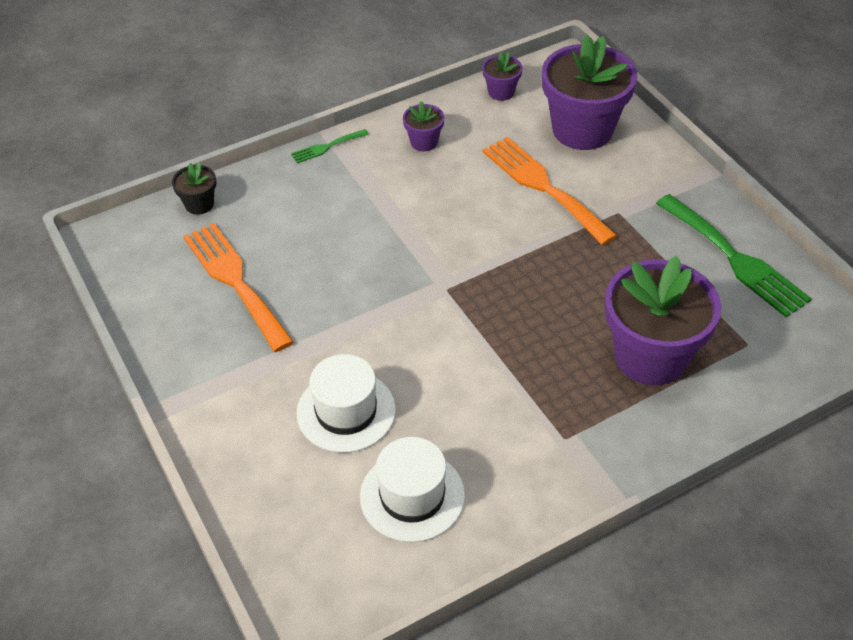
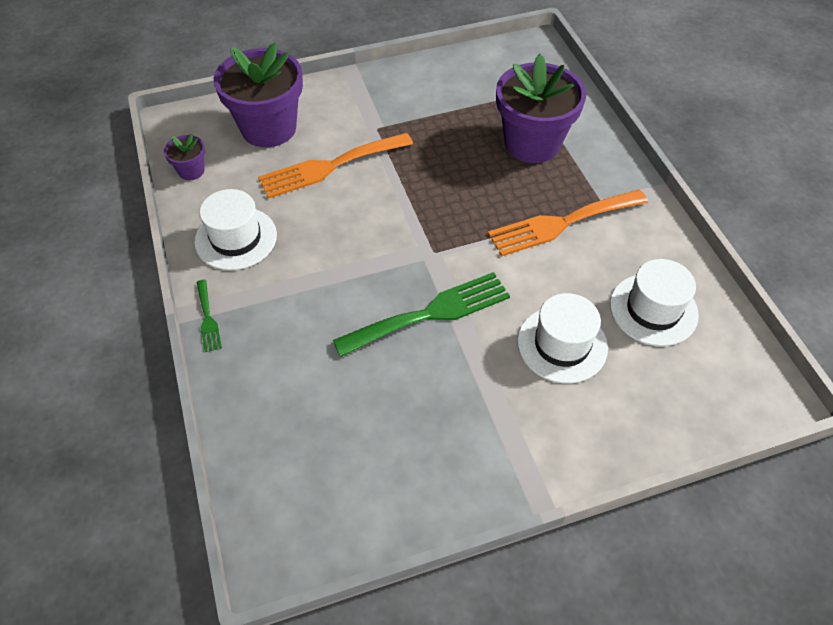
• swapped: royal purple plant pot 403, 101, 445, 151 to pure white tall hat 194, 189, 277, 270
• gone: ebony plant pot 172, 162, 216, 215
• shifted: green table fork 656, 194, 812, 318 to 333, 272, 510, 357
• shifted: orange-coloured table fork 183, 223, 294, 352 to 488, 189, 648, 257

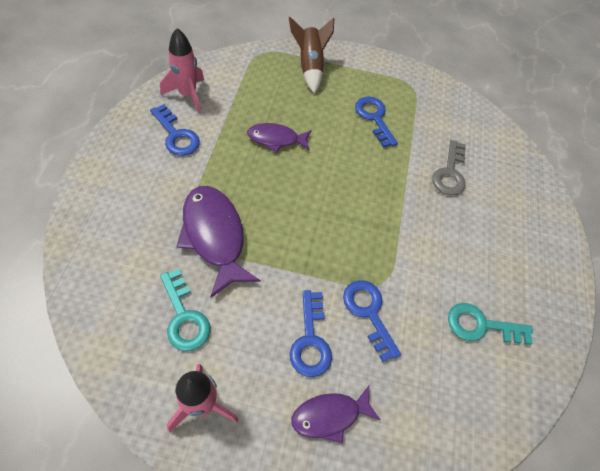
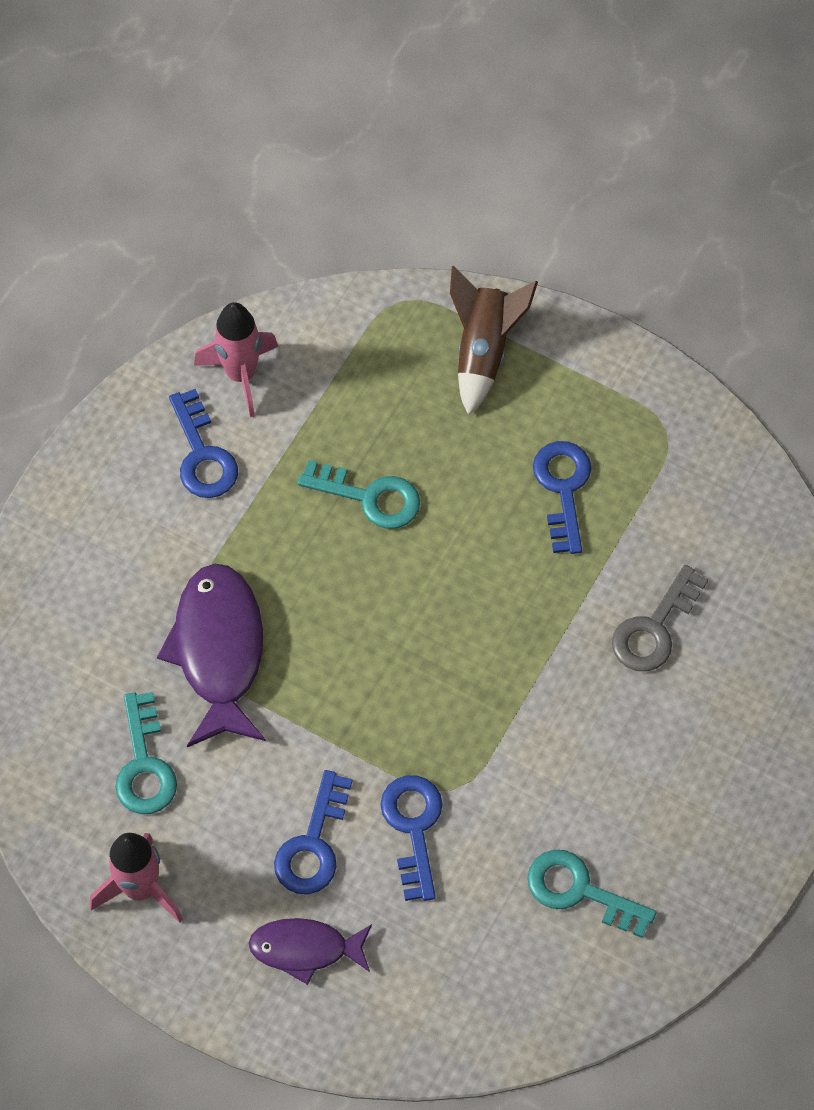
• swapped: royal purple toy fish 247, 123, 312, 153 to teal latchkey 297, 460, 420, 529

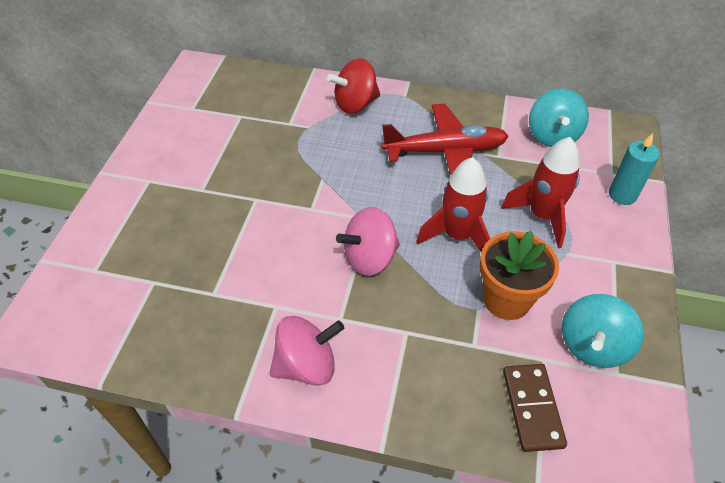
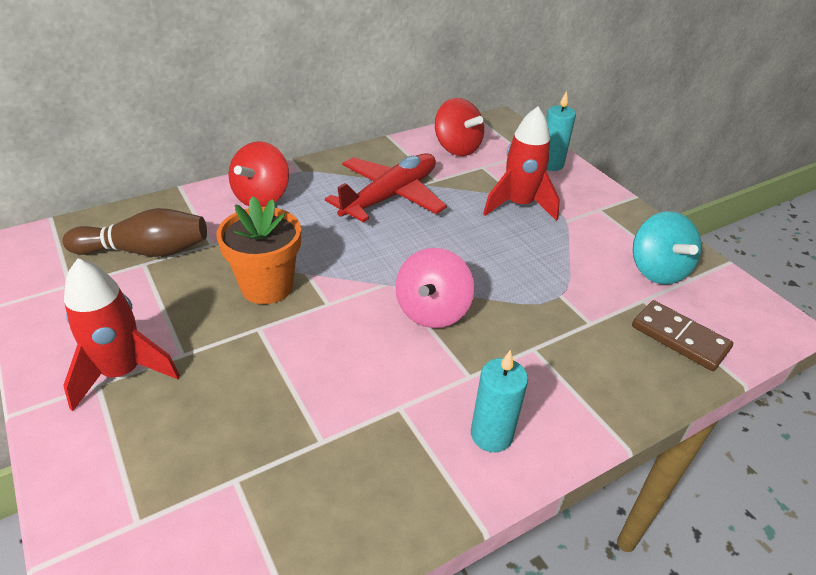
• repainted: teal whirligig 529, 89, 589, 147 to crimson whirligig 435, 98, 484, 156
• shifted: crimson toy rocket 416, 157, 490, 252 to 63, 258, 180, 411
• shifted: orange-coloured plant pot 480, 231, 559, 320 to 217, 196, 301, 304
• swapped: rosy whirligig 269, 316, 344, 386 to teal pillar candle 471, 350, 528, 452
• new: russet skittle 63, 208, 207, 257

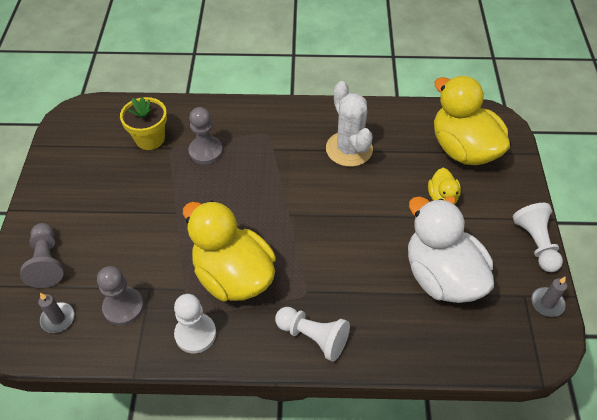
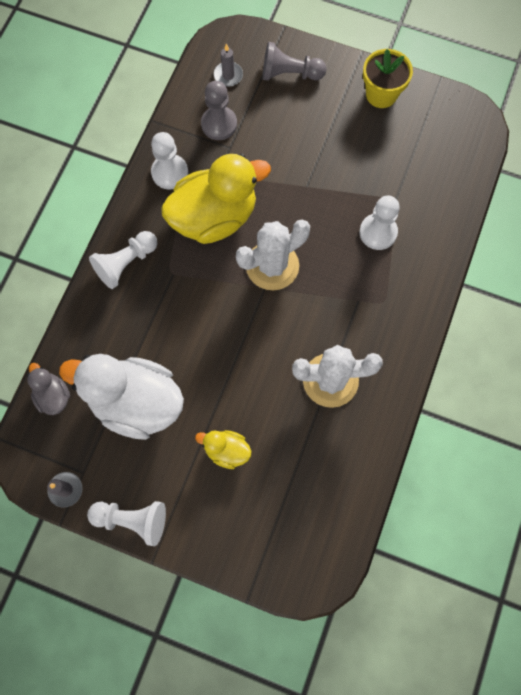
• gone: bright yellow toy duck 434, 76, 510, 165
• shifted: bright yellow plant pot 120, 97, 167, 150 to 363, 49, 413, 108
• repainted: grey game pawn 189, 107, 223, 165 to pure white game pawn 359, 196, 400, 250
• rotated: pure white toy duck 408, 196, 494, 303 = 59, 354, 184, 440 150 degrees counterclockwise
• new: pure white cactus 236, 220, 310, 290
• new: grey toy duck 27, 363, 70, 415

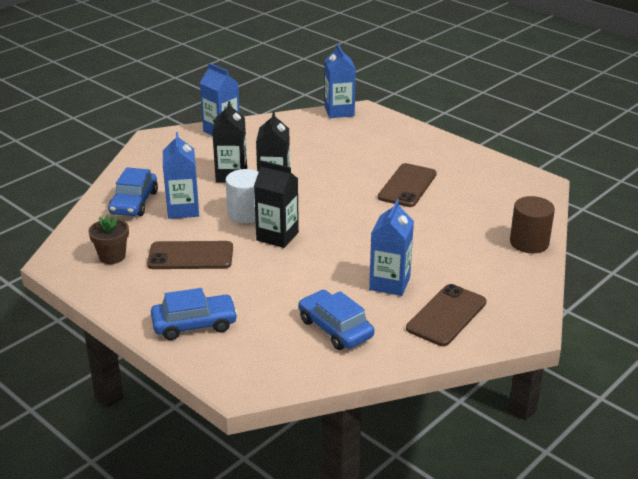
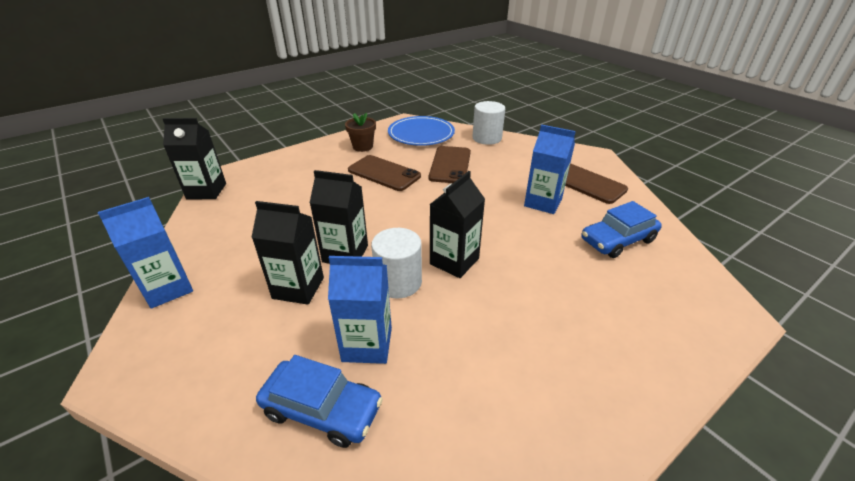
• repainted: royal blue milk carton 325, 44, 356, 118 to ebony milk carton 163, 118, 226, 199
• repainted: russet solid cylinder 510, 196, 555, 253 to pure white solid cylinder 472, 101, 505, 145
• shifted: russet plant pot 88, 215, 129, 264 to 345, 113, 376, 152
• shifted: russet phone 147, 241, 233, 269 to 429, 146, 471, 183
• gone: royal blue automobile 151, 288, 238, 340
• new: royal blue flat dish 388, 116, 455, 146

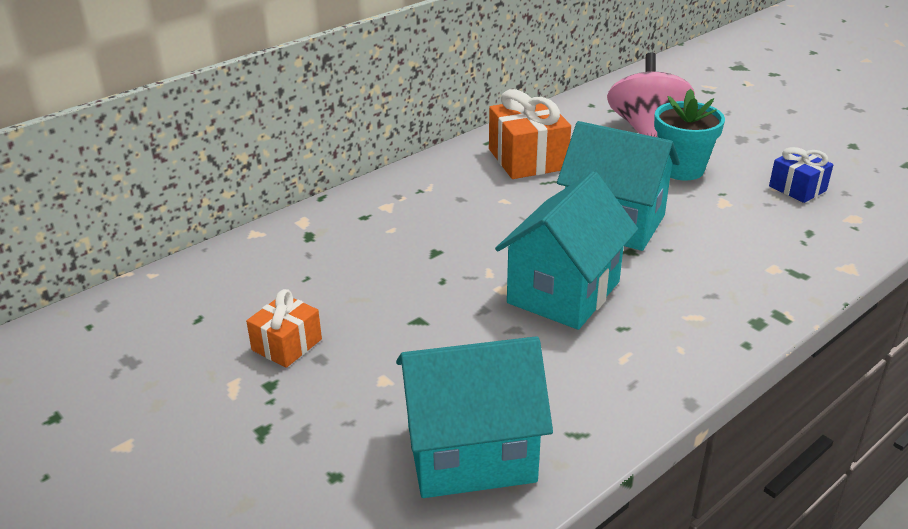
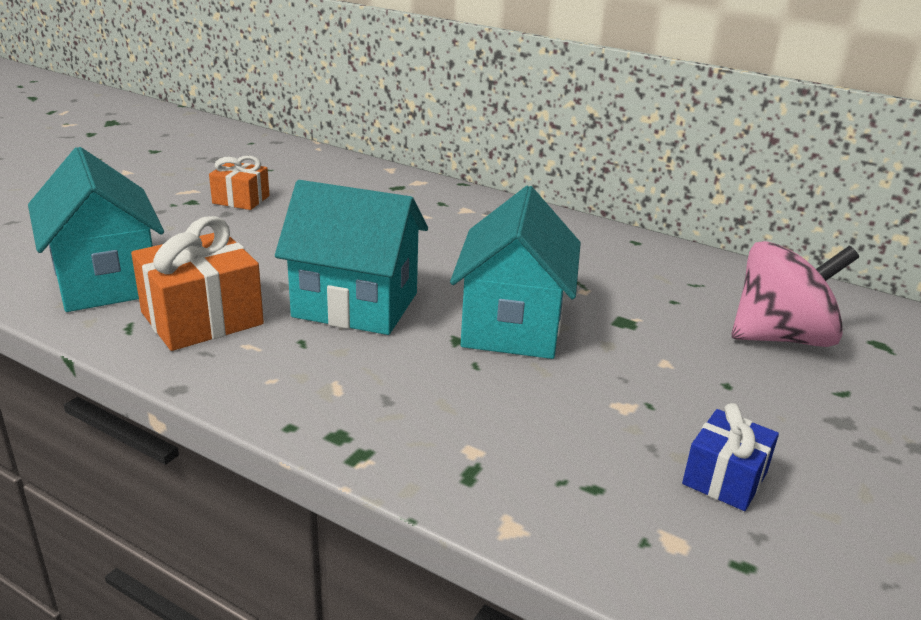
• shifted: orange-coloured present 489, 89, 571, 179 to 131, 216, 264, 351
• gone: teal plant pot 654, 89, 725, 180

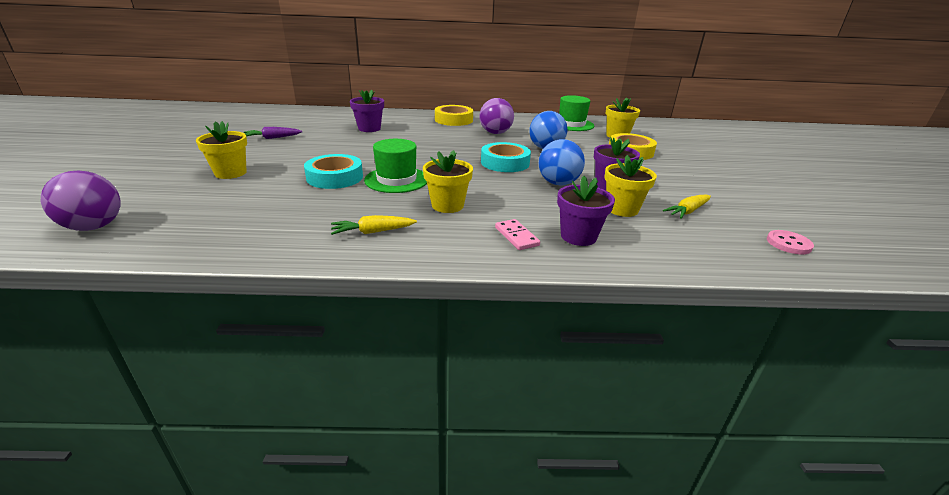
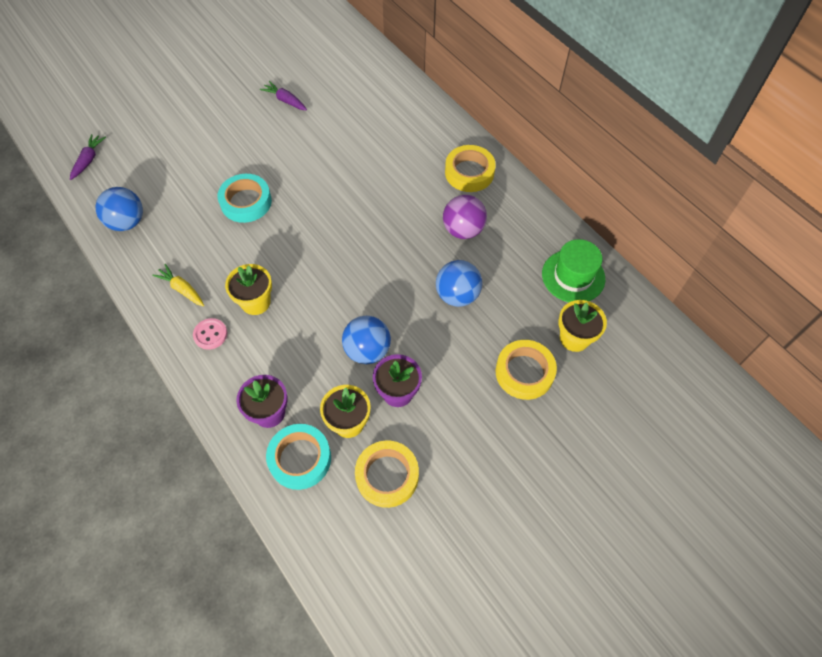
• gone: royal purple plant pot 350, 90, 384, 132
• gone: bright yellow plant pot 196, 121, 247, 179
• gone: green tall hat 364, 139, 427, 193
• shifted: teal roll of tape 481, 142, 531, 172 to 266, 424, 331, 490
• swapped: royal purple ball 41, 171, 120, 231 to royal purple toy carrot 70, 134, 106, 180
• swapped: bright yellow toy carrot 663, 194, 711, 219 to bright yellow roll of tape 355, 440, 419, 508
• gone: rosy domino 495, 219, 540, 250
• shifted: rosy shirt button 767, 230, 814, 255 to 193, 318, 227, 350
• new: royal blue ball 96, 187, 143, 231

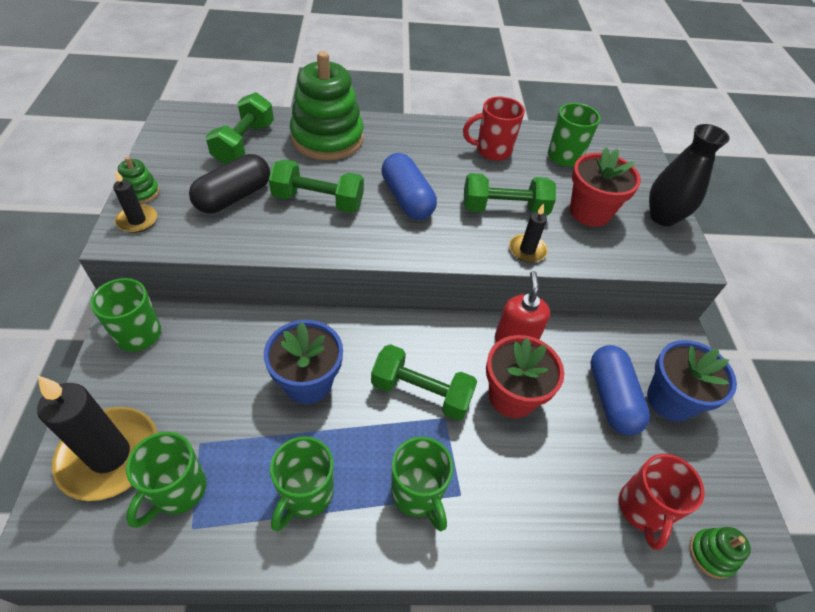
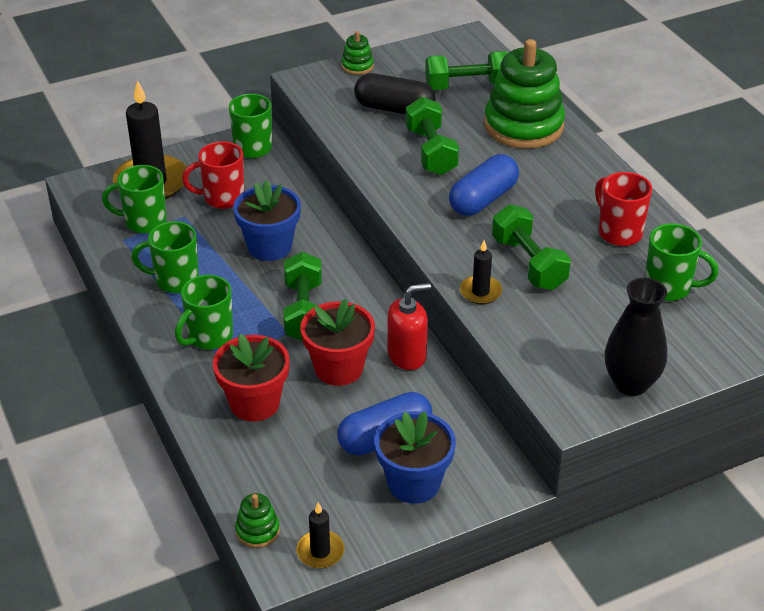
• shifted: crimson plant pot 570, 147, 641, 227 to 213, 334, 290, 422
• shifted: ebony pillar candle 113, 170, 157, 233 to 296, 502, 344, 569
• shifted: crimson mug 619, 454, 705, 550 to 182, 141, 244, 209

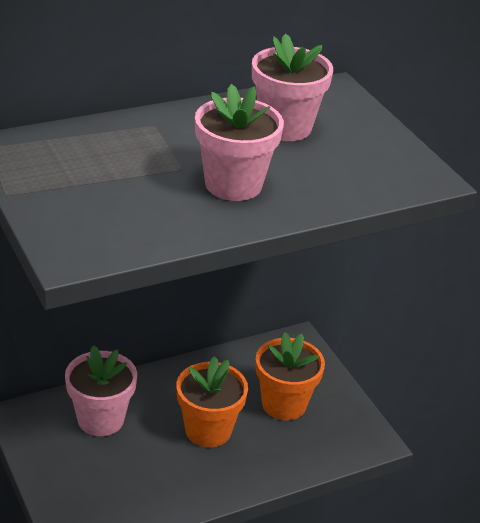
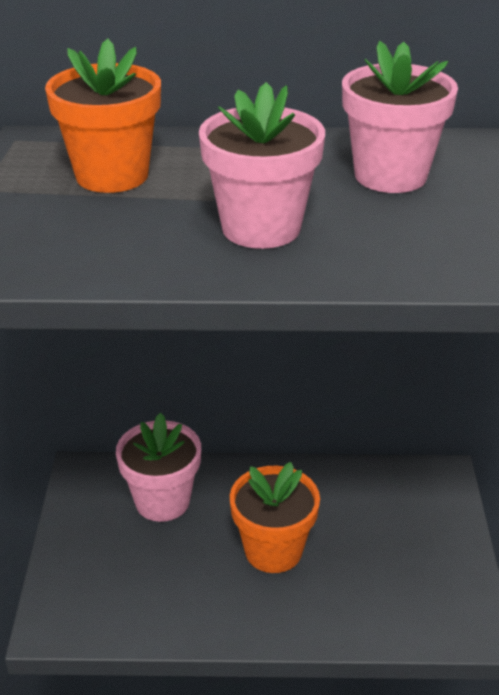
• shifted: orange-coloured plant pot 255, 332, 325, 420 to 45, 38, 161, 193

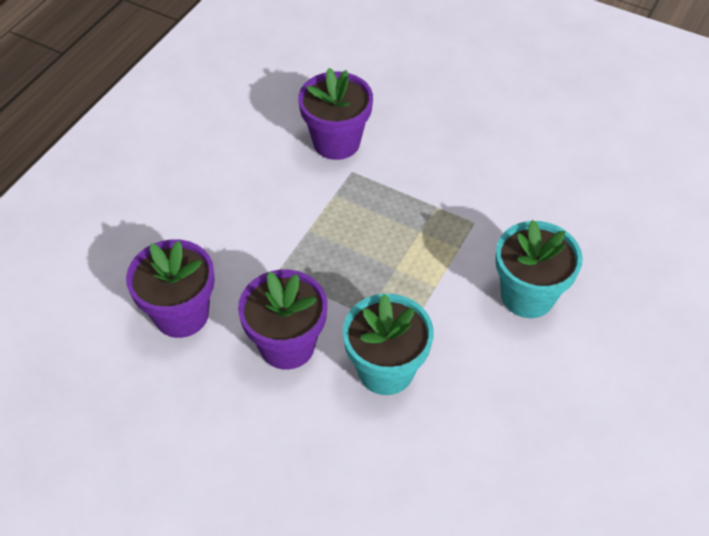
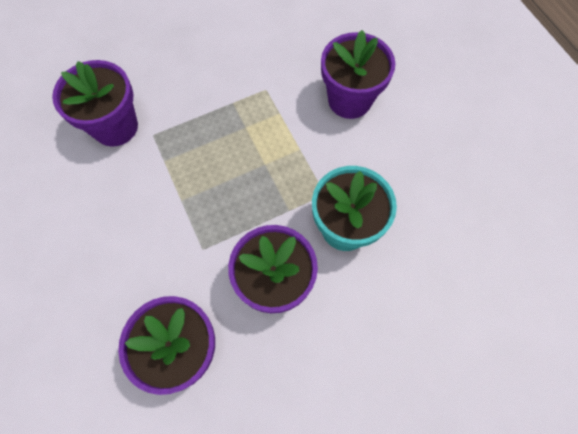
• repainted: teal plant pot 495, 220, 583, 318 to royal purple plant pot 321, 30, 395, 119

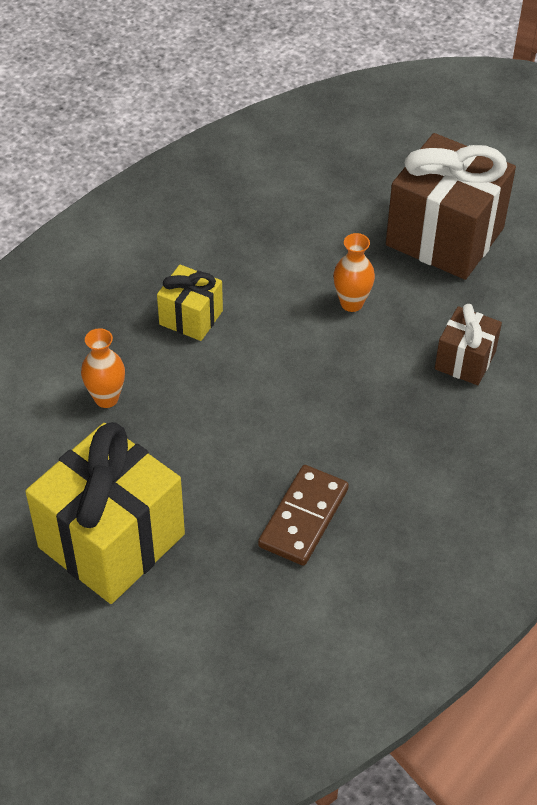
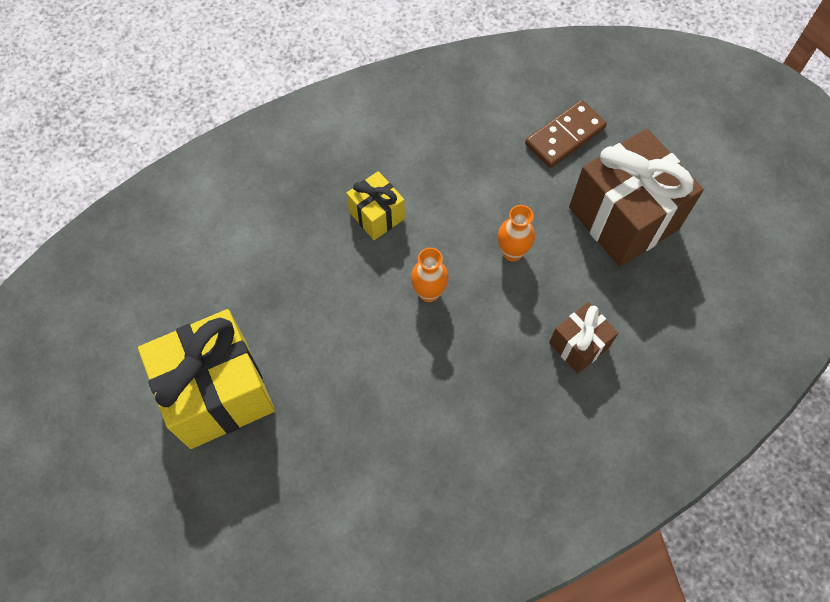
• shifted: orange-coloured vase 81, 328, 125, 408 to 411, 248, 449, 302
• shifted: russet domino 258, 465, 349, 566 to 525, 100, 607, 168

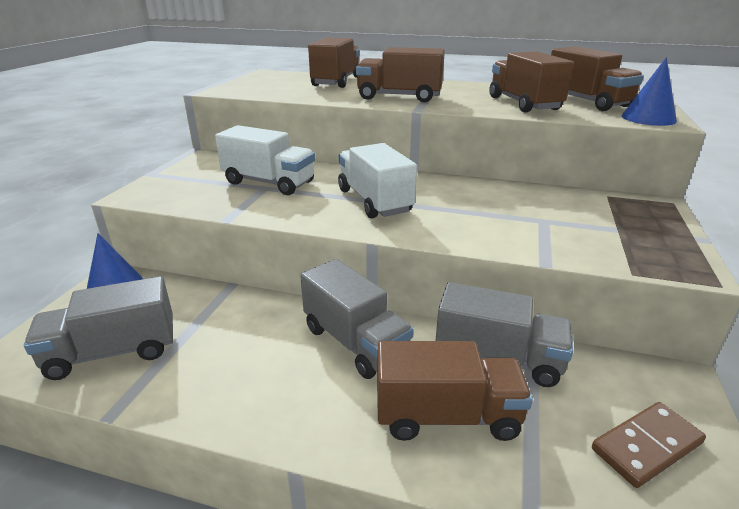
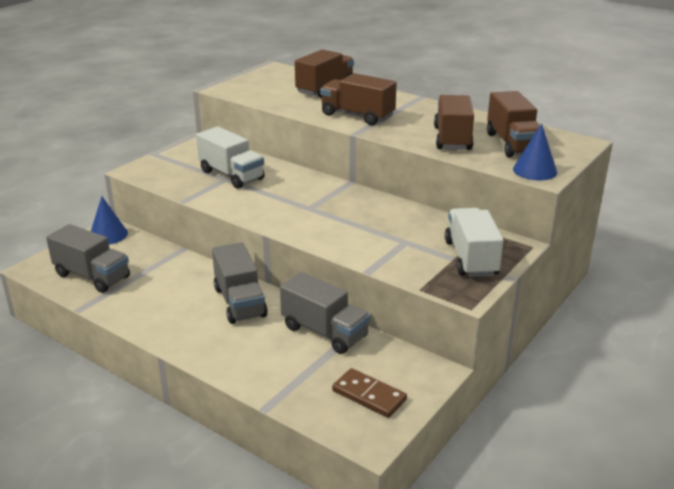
• shifted: pure white lorry 338, 143, 417, 218 to 445, 208, 504, 277
• rotated: grey lorry 24, 276, 173, 380 = 46, 224, 130, 293 150 degrees counterclockwise
• gone: russet lorry 377, 341, 533, 441
• rotated: russet domino 592, 402, 706, 488 = 332, 368, 407, 418 45 degrees clockwise

